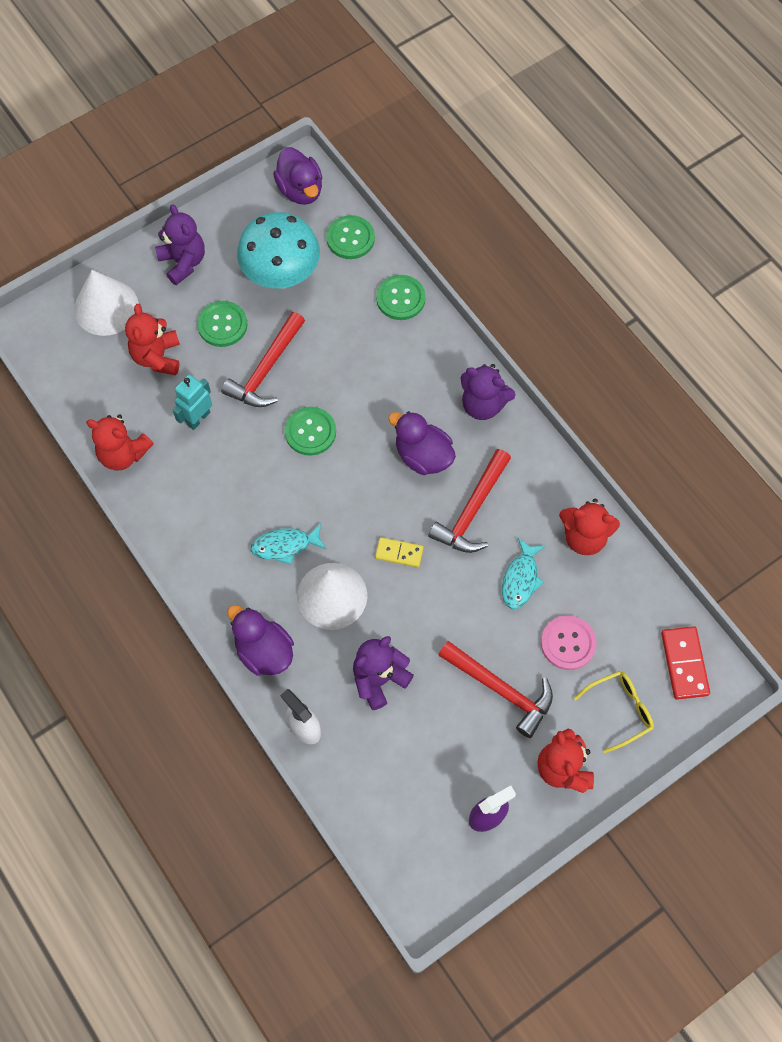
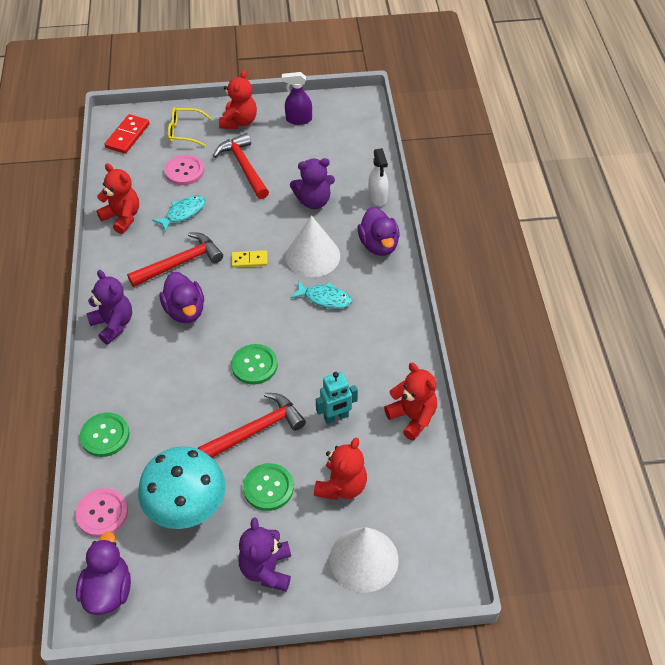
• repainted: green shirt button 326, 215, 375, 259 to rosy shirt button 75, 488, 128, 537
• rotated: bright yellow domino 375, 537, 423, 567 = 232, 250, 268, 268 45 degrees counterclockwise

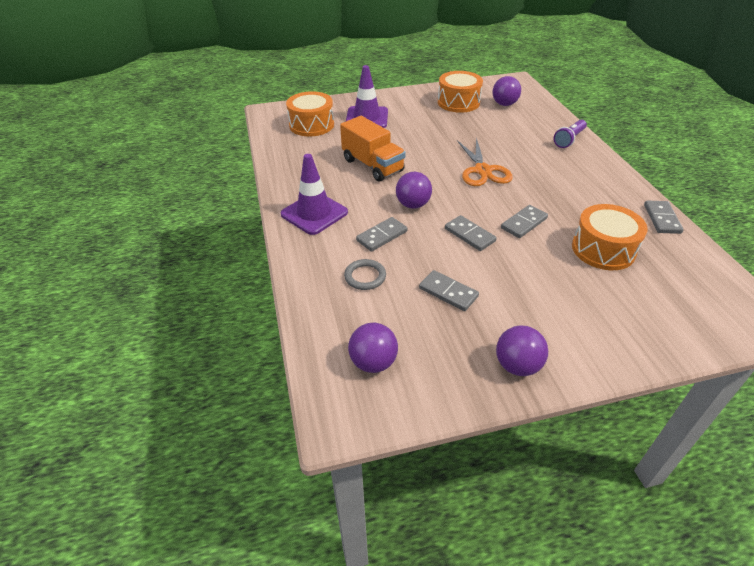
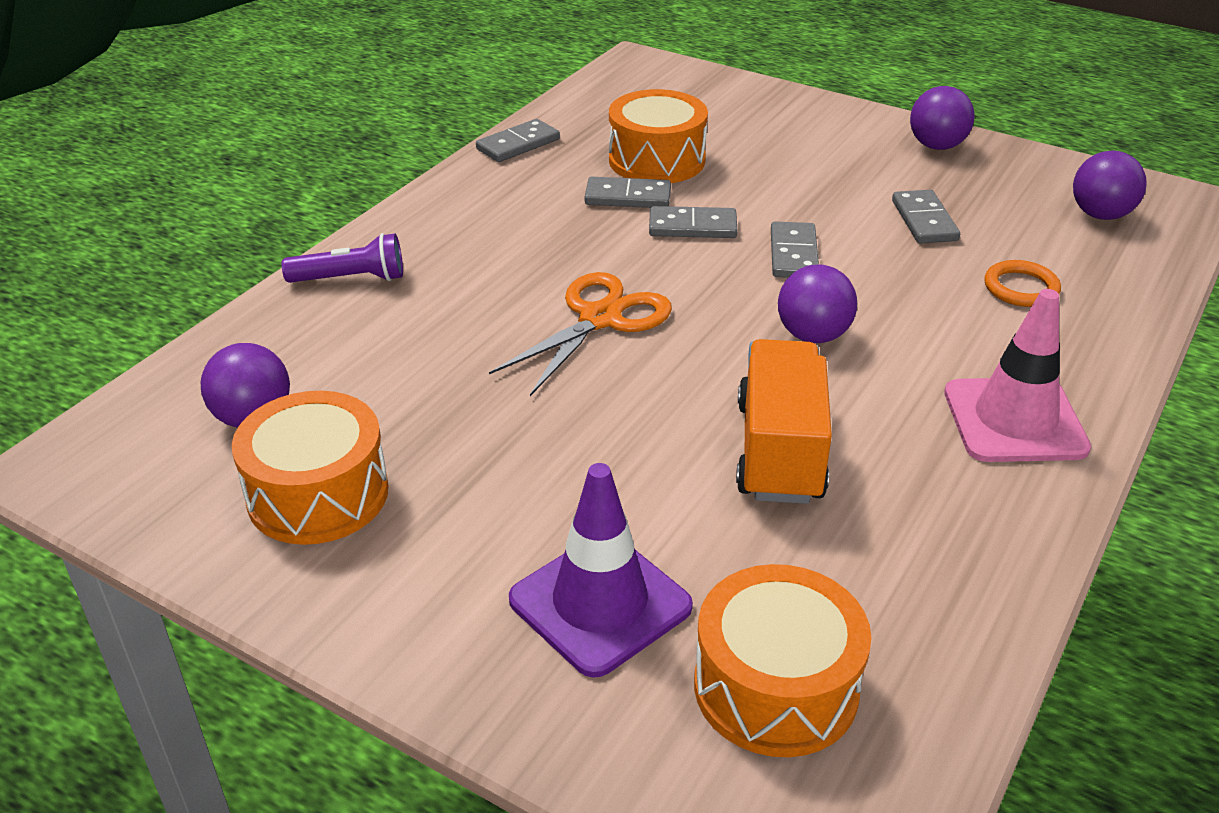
• repainted: royal purple safety cone 281, 154, 348, 235 to rosy safety cone 944, 289, 1091, 462
• shifted: grey domino 356, 217, 407, 252 to 585, 177, 671, 208
• repainted: grey hoop 344, 259, 386, 290 to orange-coloured hoop 984, 260, 1061, 307

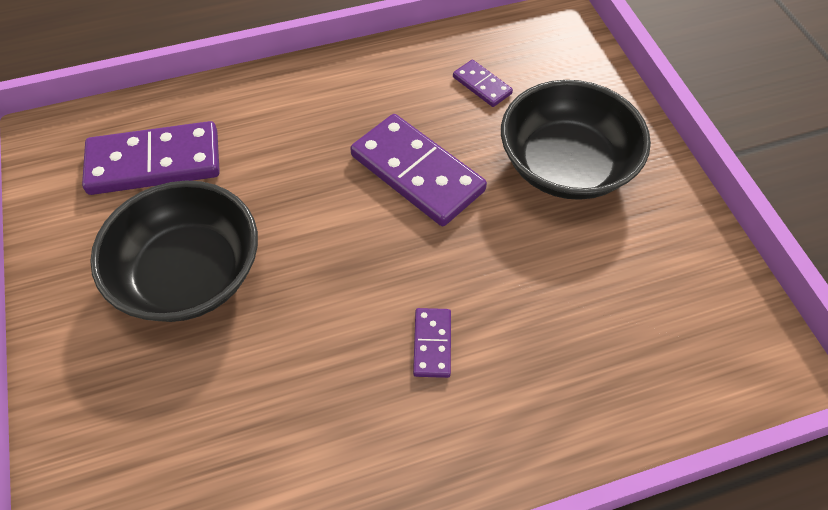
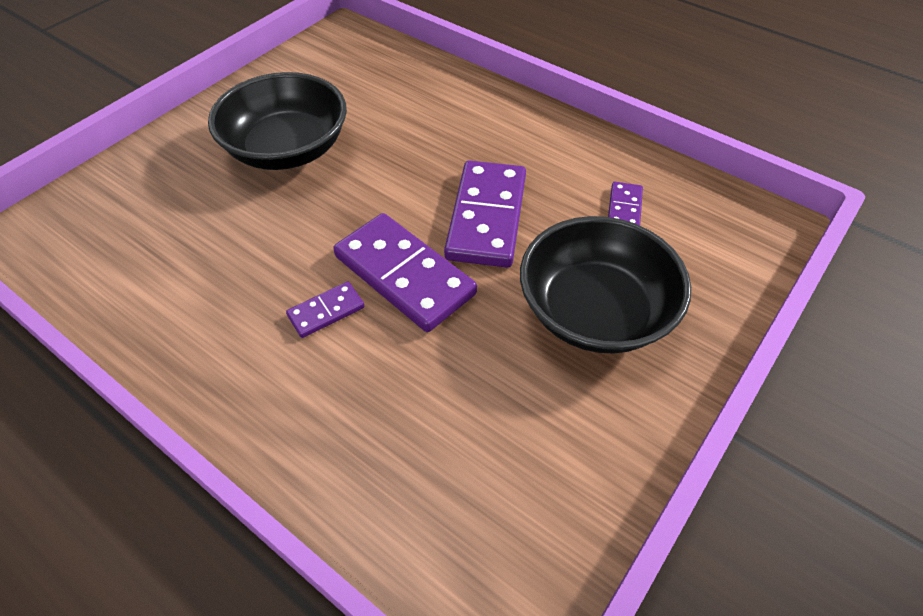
• shifted: royal purple domino 82, 121, 220, 195 to 333, 213, 477, 332

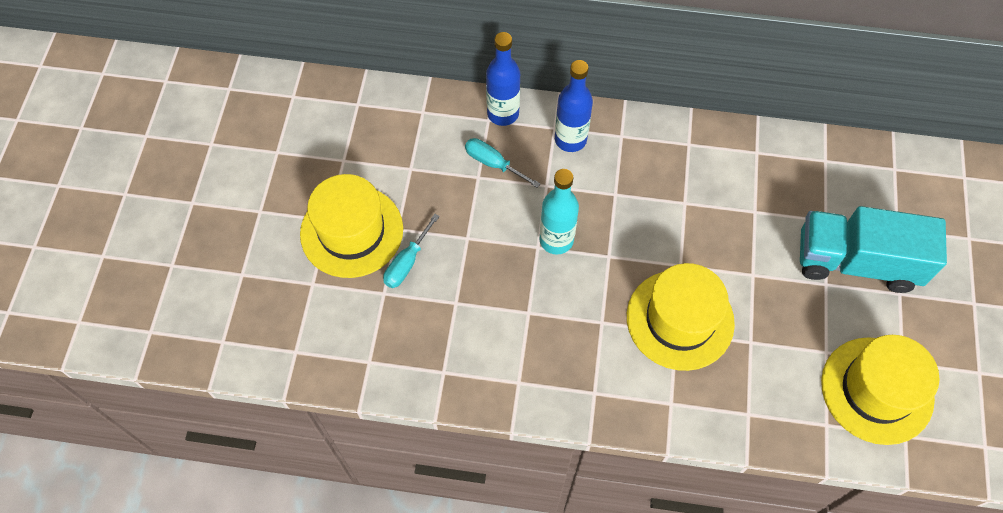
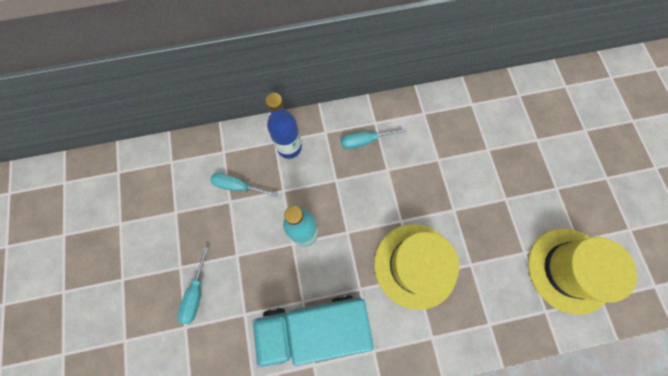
• gone: royal blue flask 486, 32, 520, 126
• gone: bright yellow tall hat 300, 174, 403, 278
• shifted: teal lorry 800, 206, 947, 293 to 253, 295, 374, 367
• new: teal hand screwdriver 341, 128, 406, 149

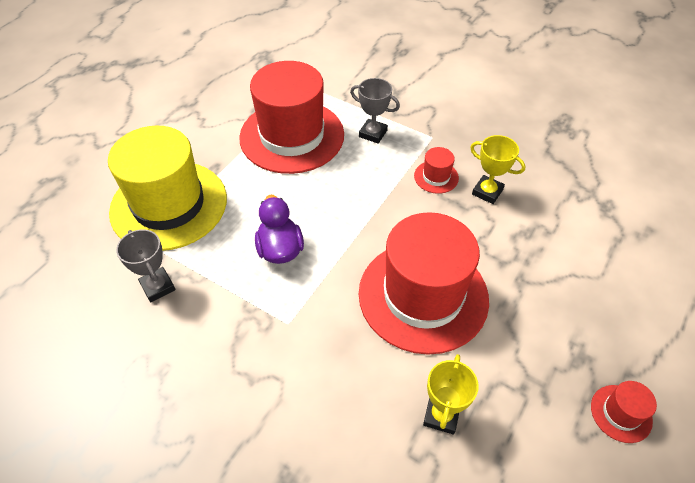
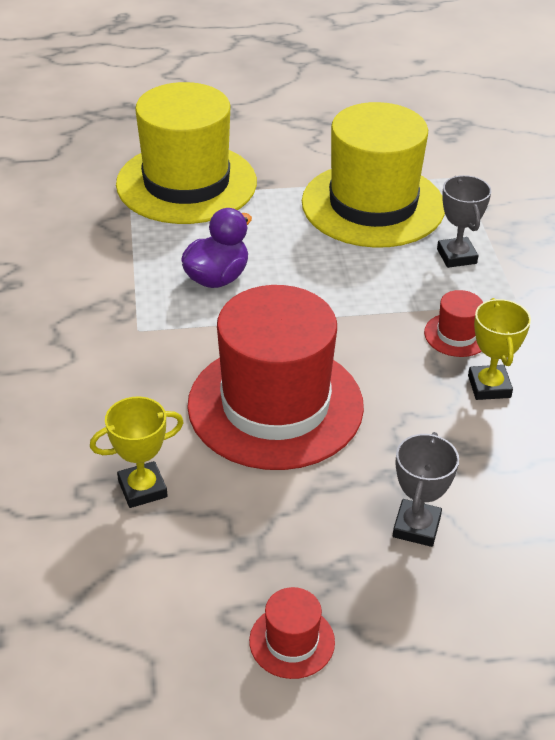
• repainted: crimson tall hat 239, 61, 344, 174 to bright yellow tall hat 302, 102, 445, 248
• shifted: grey trophy 116, 229, 176, 302 to 393, 432, 459, 547

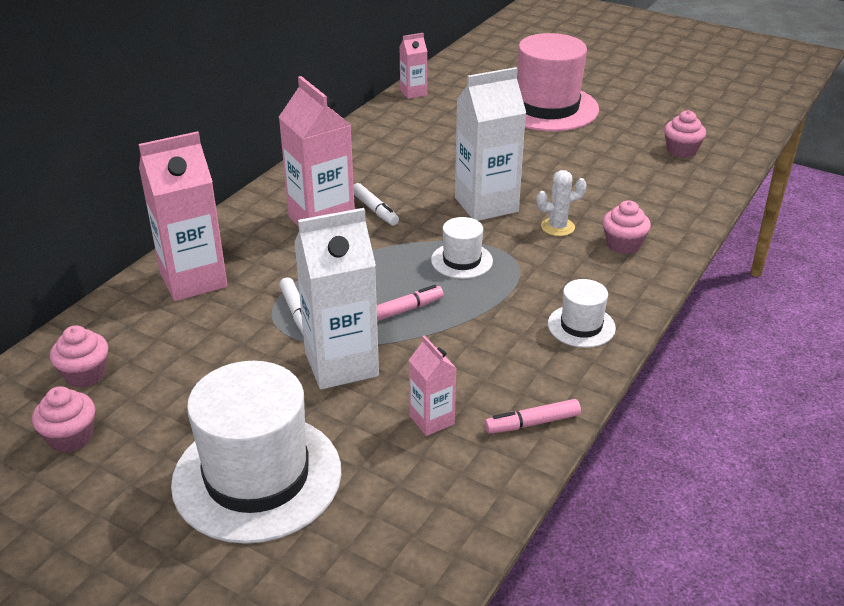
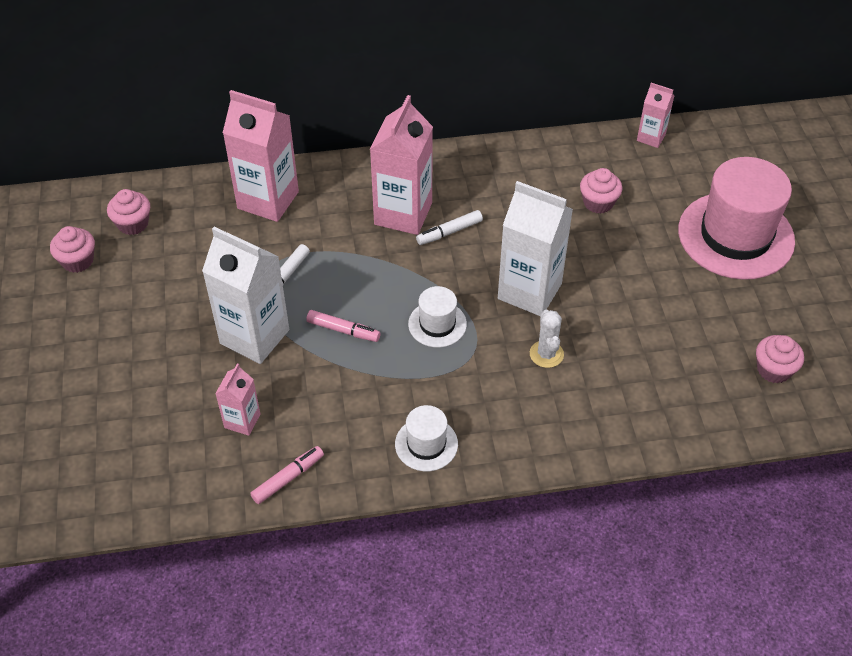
• rotated: pure white cactus 536, 170, 587, 236 = 530, 309, 564, 368 45 degrees clockwise
• rotated: pure white marker 354, 183, 399, 226 = 416, 210, 483, 245 45 degrees clockwise
• shifted: rosy fairy cake 603, 200, 651, 254 to 580, 168, 622, 214
• gone: pure white tall hat 171, 361, 341, 544
• rotated: rosy marker 484, 399, 581, 434 = 250, 446, 324, 504 105 degrees clockwise

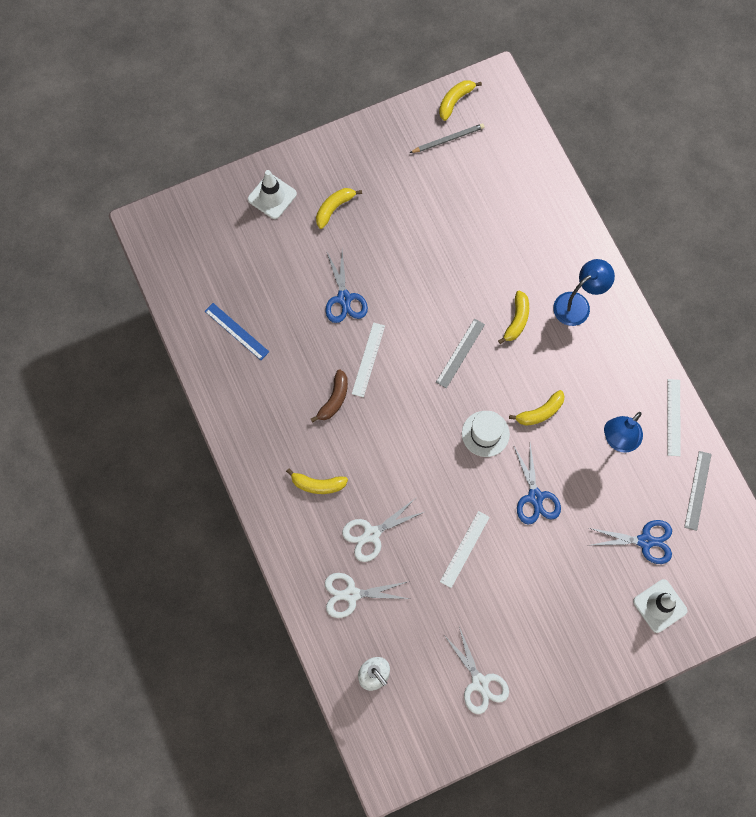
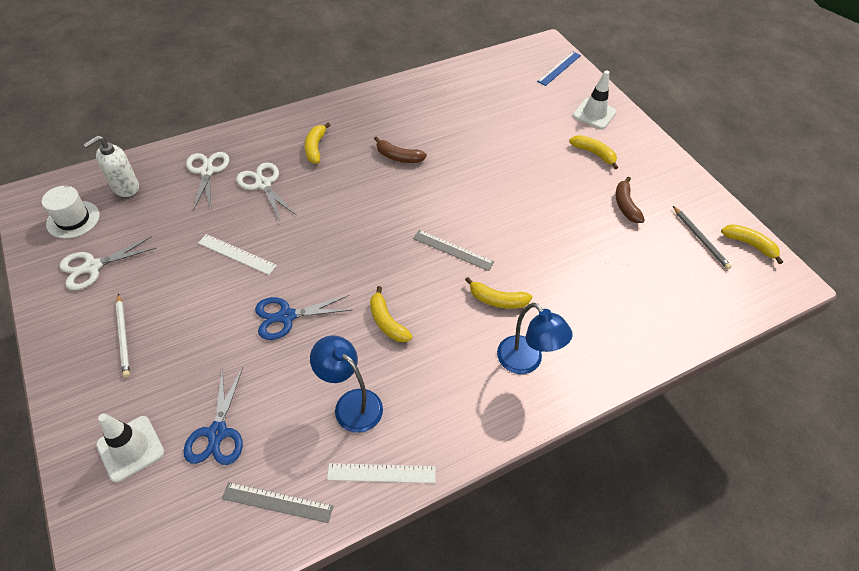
• gone: royal blue scissors 325, 250, 368, 323
• shifted: royal blue measuring stick 205, 303, 269, 360 to 537, 51, 581, 86
• gone: pure white measuring stick 352, 322, 385, 397
• shifted: pure white tall hat 462, 411, 510, 457 to 42, 186, 99, 239
• new: russet banana fruit 616, 176, 645, 223
• new: pure white wooden pencil 116, 293, 130, 378

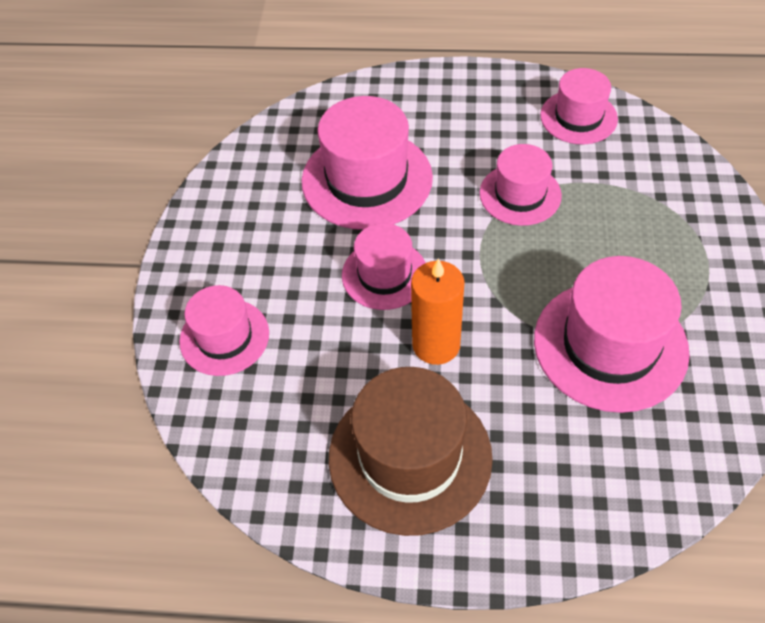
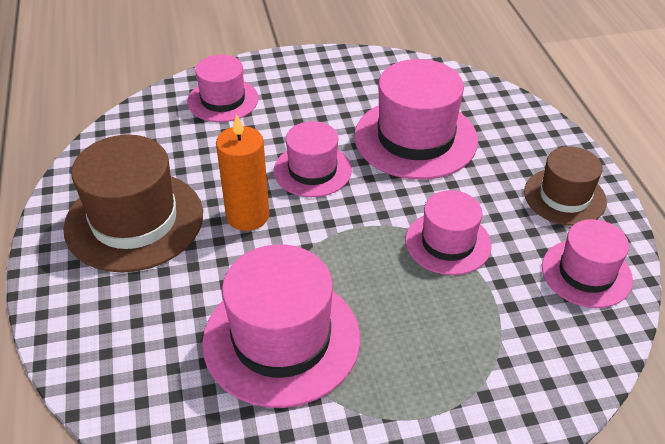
• new: russet tall hat 524, 146, 607, 226

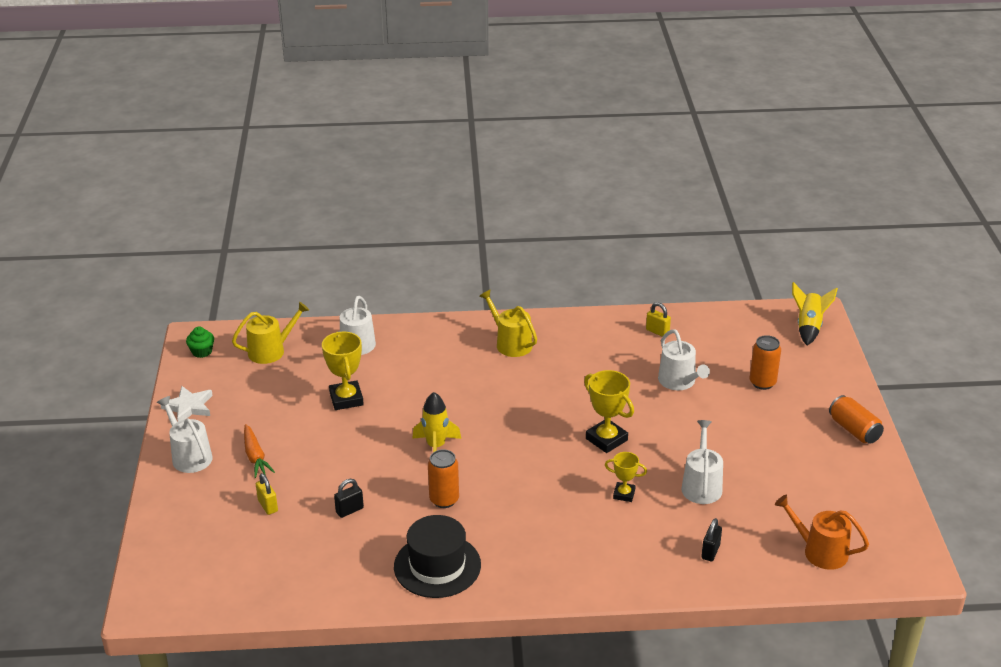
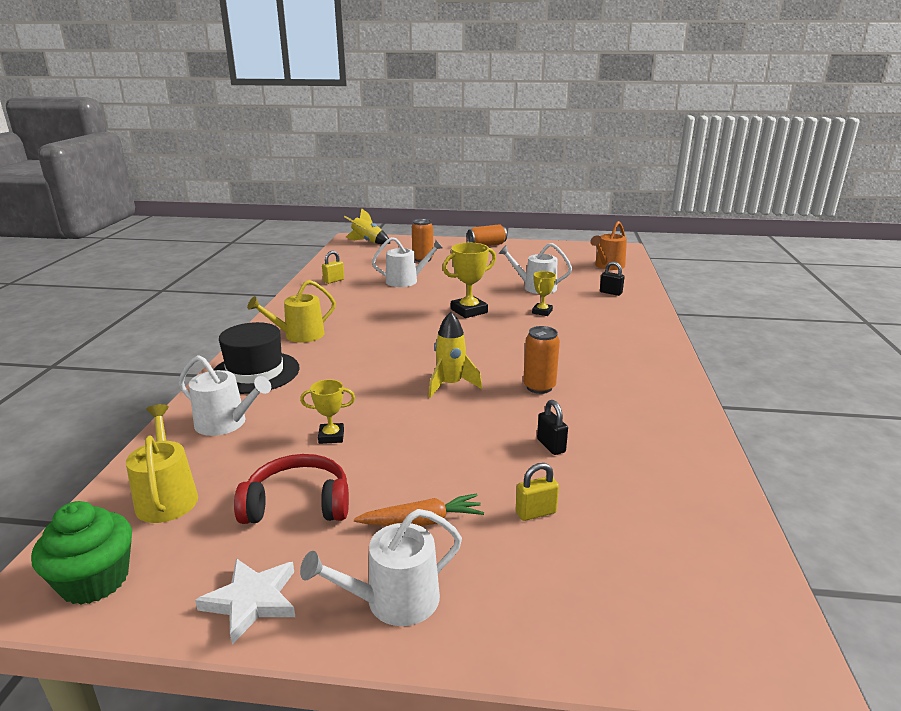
• scaled: green fairy cake 186, 326, 214, 358 = 31, 501, 132, 605 x1.64
• scaled: bright yellow trophy 322, 331, 364, 410 = 300, 379, 355, 444 x0.60
• shifted: ebony tall hat 394, 515, 481, 598 to 213, 322, 300, 394
• new: crimson over-ear headphones 234, 454, 349, 524

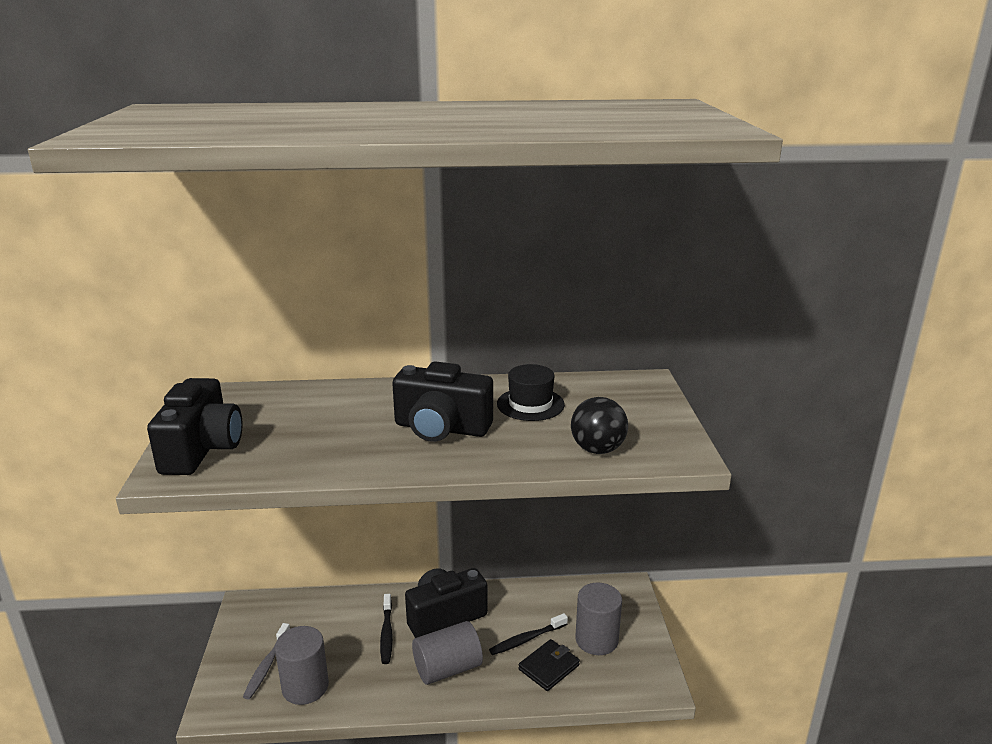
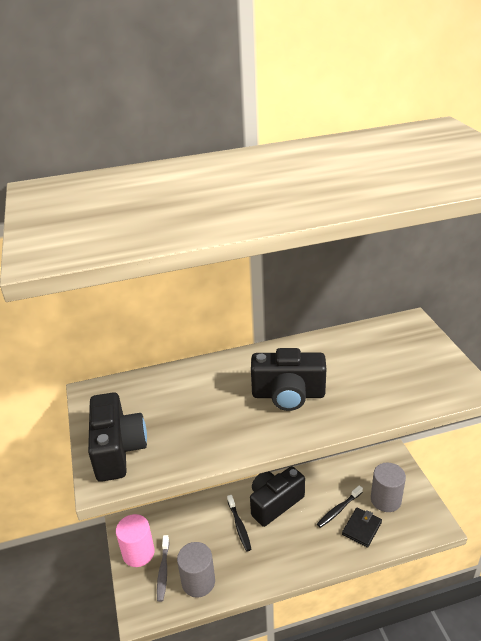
• gone: ebony tall hat 497, 364, 565, 421
• gone: ebony ball 571, 397, 628, 454
• gone: grey solid cylinder 412, 621, 483, 685
• new: rosy solid cylinder 116, 514, 155, 567

